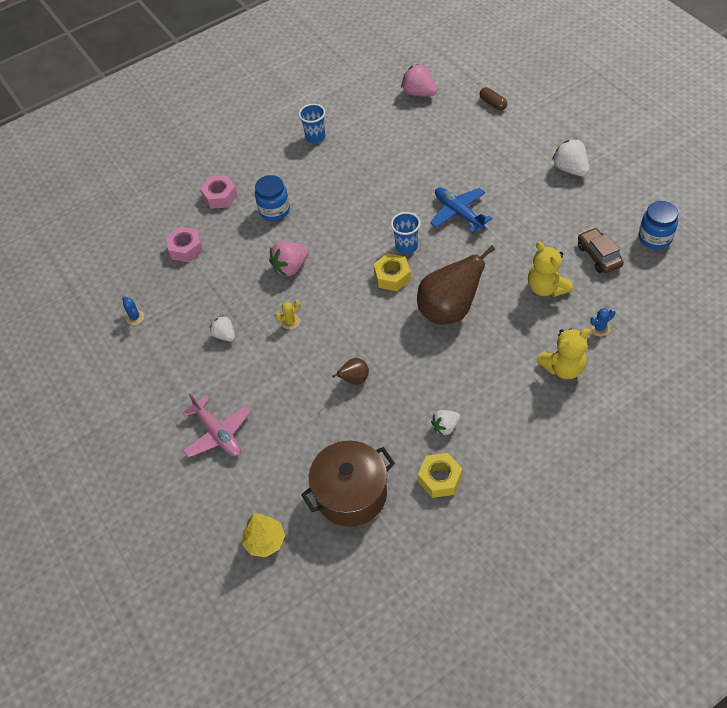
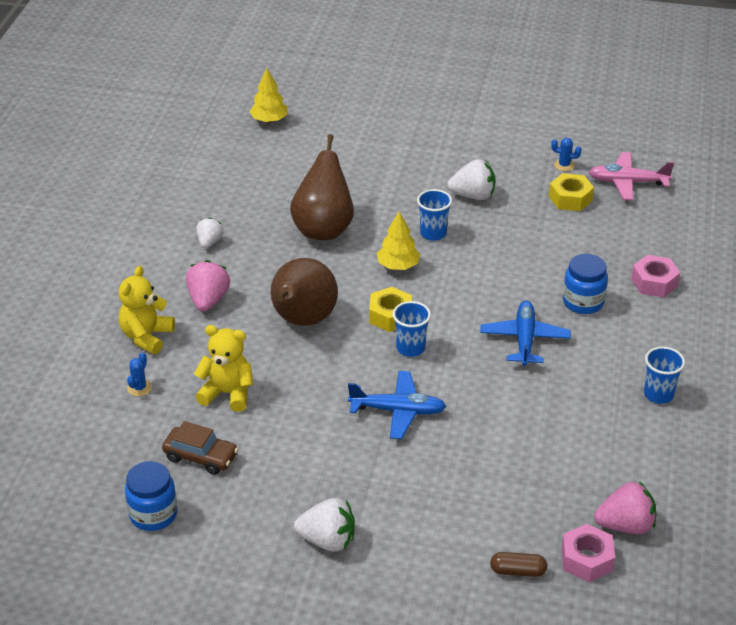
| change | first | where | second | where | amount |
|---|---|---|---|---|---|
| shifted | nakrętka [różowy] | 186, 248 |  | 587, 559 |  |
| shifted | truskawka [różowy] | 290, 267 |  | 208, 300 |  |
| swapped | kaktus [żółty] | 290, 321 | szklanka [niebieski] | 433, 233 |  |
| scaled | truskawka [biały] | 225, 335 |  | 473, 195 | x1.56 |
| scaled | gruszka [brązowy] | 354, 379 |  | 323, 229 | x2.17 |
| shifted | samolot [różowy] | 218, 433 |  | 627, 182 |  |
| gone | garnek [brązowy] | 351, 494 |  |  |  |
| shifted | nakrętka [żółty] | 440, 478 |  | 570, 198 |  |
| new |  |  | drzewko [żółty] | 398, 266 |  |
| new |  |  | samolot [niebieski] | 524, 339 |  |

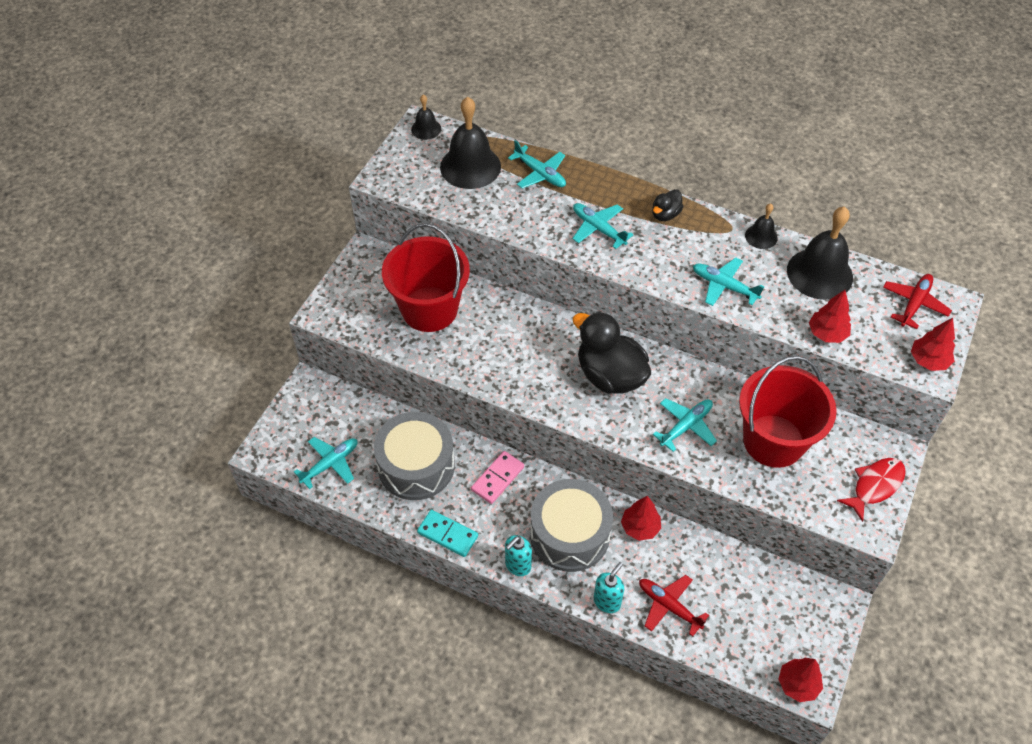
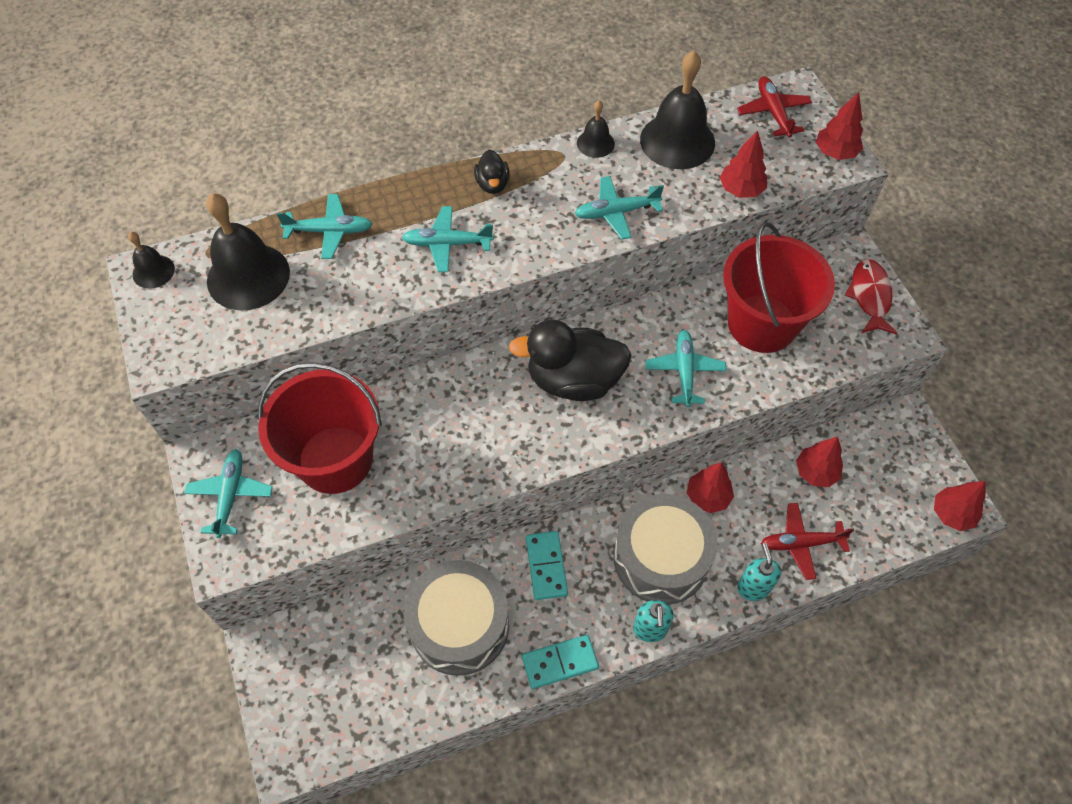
| change | first | where | second | where | amount |
|---|---|---|---|---|---|
| shifted | samolot [turkusowy] | 330, 464 |  | 230, 495 |  |
| repainted | kostka domina [różowy] | 497, 478 | kostka domina [turkusowy] | 546, 566 |  |
| new |  |  | drzewko [czerwony] | 816, 472 |  |

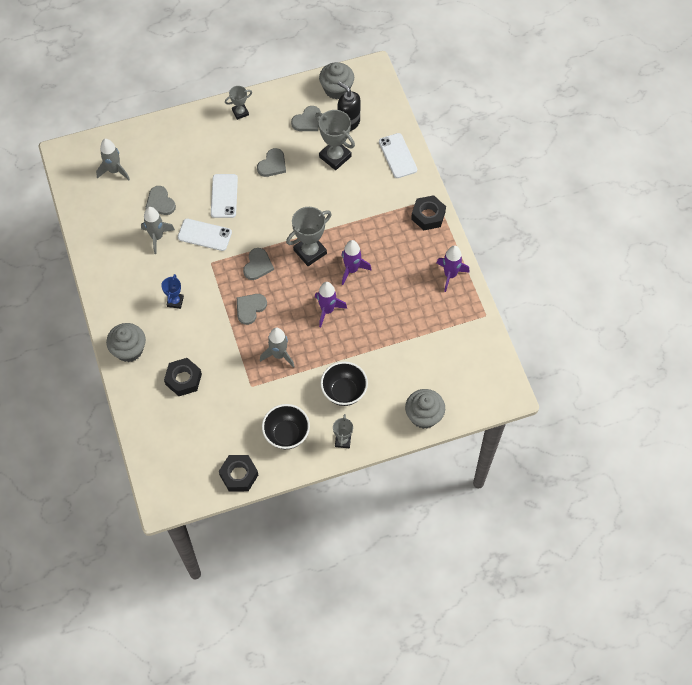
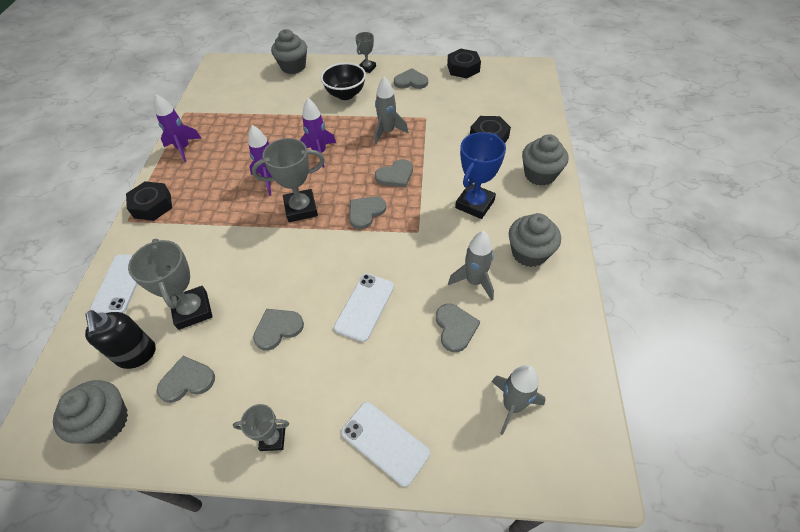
| change | first | where | second | where | amount |
|---|---|---|---|---|---|
| shifted | telefon [biały] | 204, 235 |  | 385, 442 |  |
| scaled | puchar [niebieski] | 175, 301 |  | 475, 204 | x1.75 |
| swapped | miska [czarny] | 286, 434 | serce [szary] | 411, 81 |  |
| new |  |  | muffinka [szary] | 529, 253 |  |

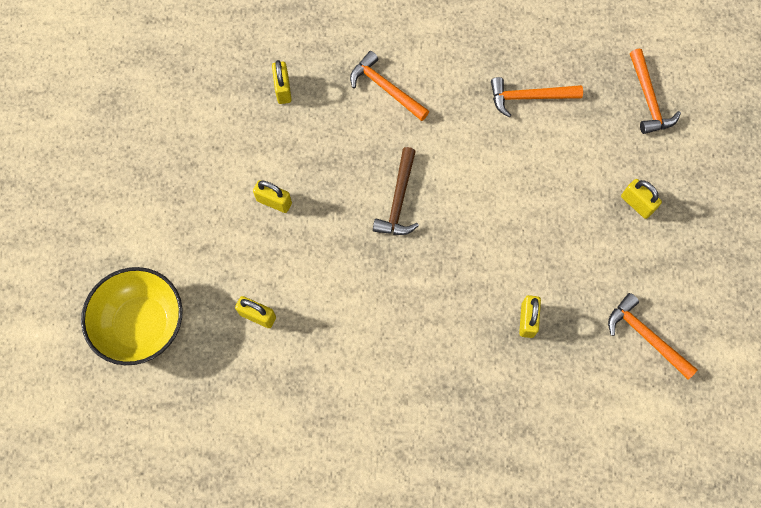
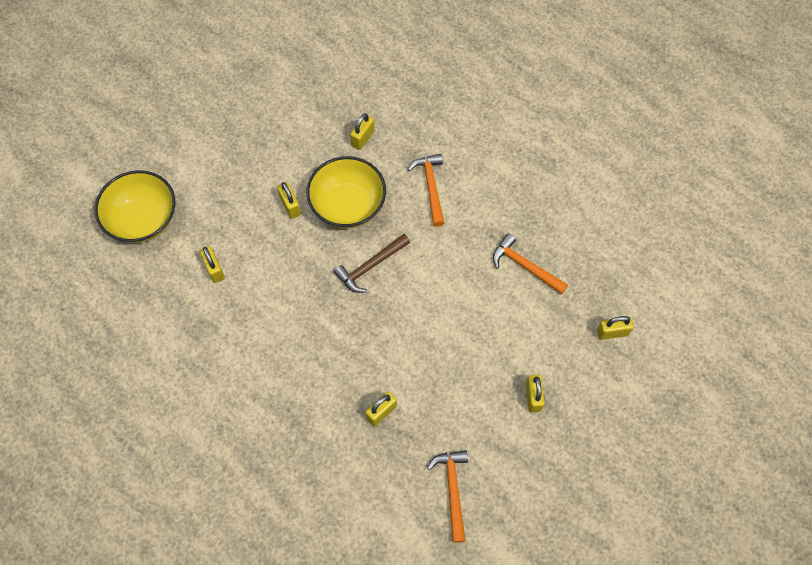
| change | first | where | second | where | amount |
|---|---|---|---|---|---|
| swapped | młotek [pomarańczowy] | 648, 99 | kłódka [żółty] | 612, 332 |  |
| new |  |  | miska [żółty] | 348, 205 |  |

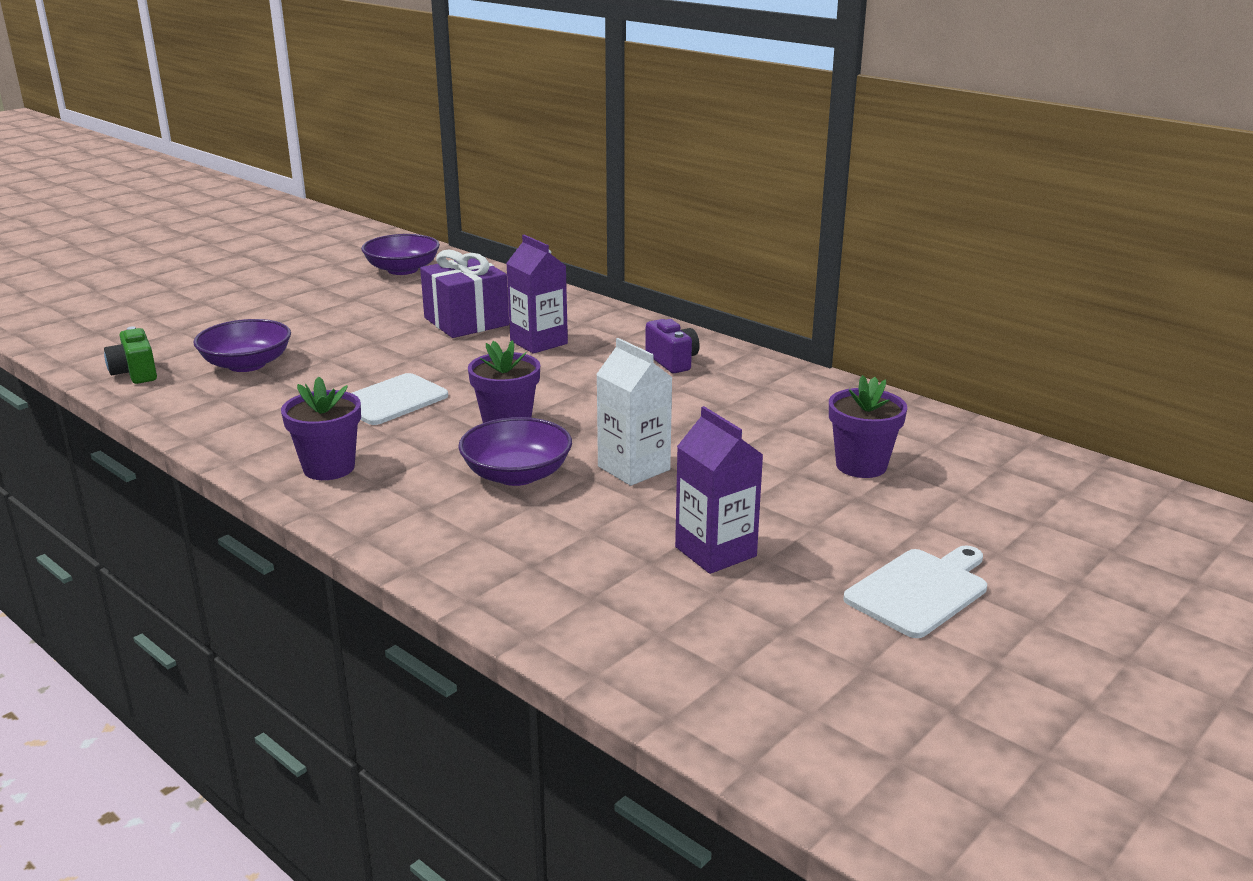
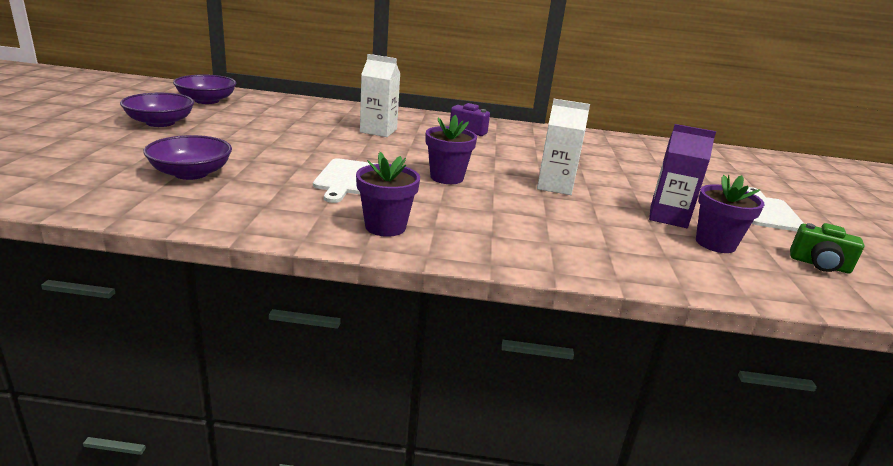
| change | first | where | second | where | amount |
|---|---|---|---|---|---|
| repainted | karton mleka [fioletowy] | 538, 342 | karton mleka [biały] | 378, 131 |  |
| gone | prezent [fioletowy] | 466, 321 |  |  |  |
| shifted | aparat fotograficzny [zielony] | 135, 373 |  | 819, 265 |  |
| shifted | doniczka [fioletowy] | 861, 465 |  | 715, 243 |  |
| shifted | miska [fioletowy] | 516, 474 |  | 160, 123 |  |

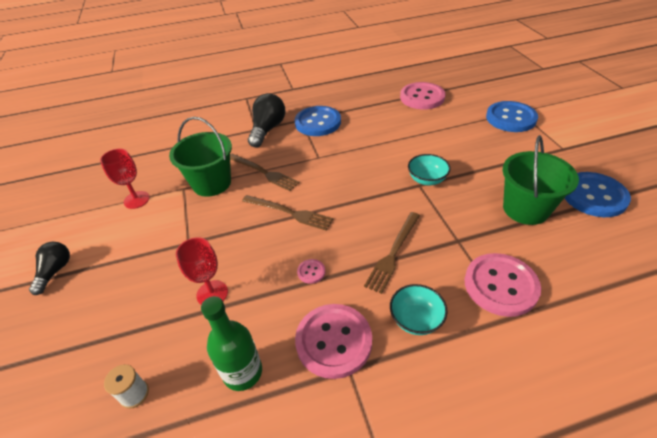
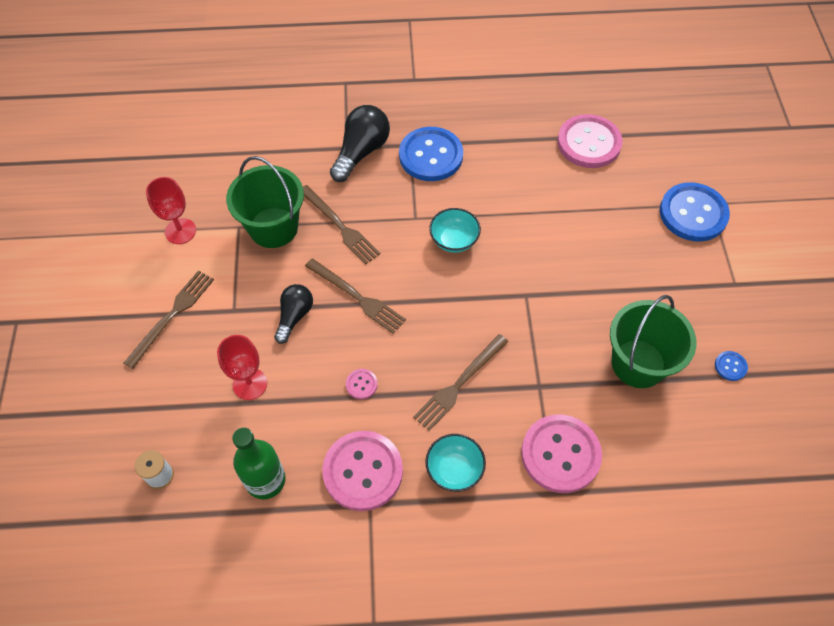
| change | first | where | second | where | amount |
|---|---|---|---|---|---|
| shifted | miska [turkusowy] | 427, 179 |  | 454, 240 |  |
| scaled | guzik [niebieski] | 594, 196 |  | 730, 366 | x0.42 |
| shifted | żarówka [czarny] | 55, 271 |  | 294, 316 |  |
| new |  |  | widelec [brązowy] | 172, 315 |  |

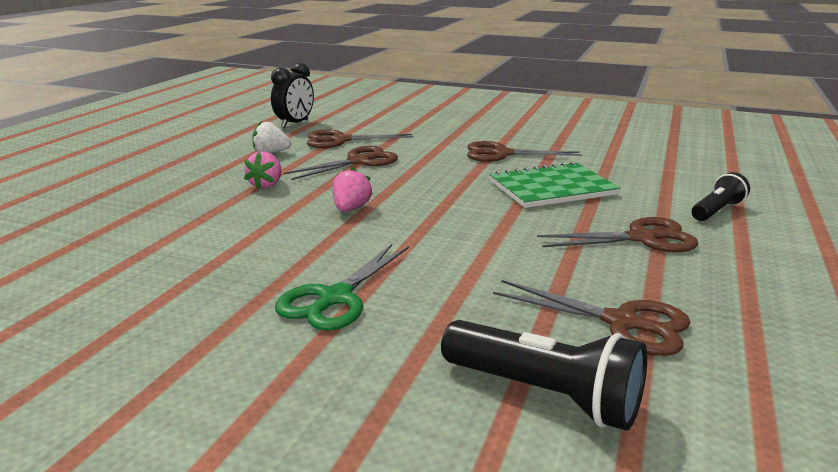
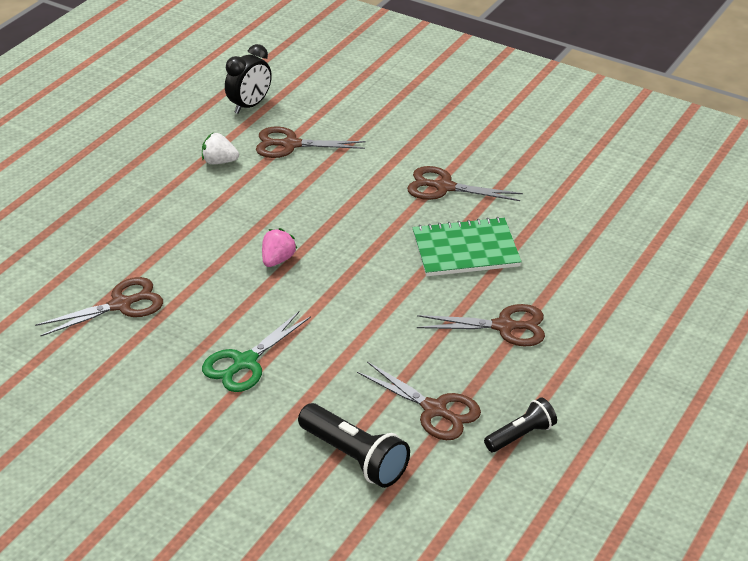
| change | first | where | second | where | amount |
|---|---|---|---|---|---|
| shifted | nożyczki [brązowy] | 359, 161 |  | 121, 305 |  |
| gone | truskawka [różowy] | 266, 185 |  |  |  |
| shifted | latarka [czarny] | 716, 211 |  | 521, 435 |  |

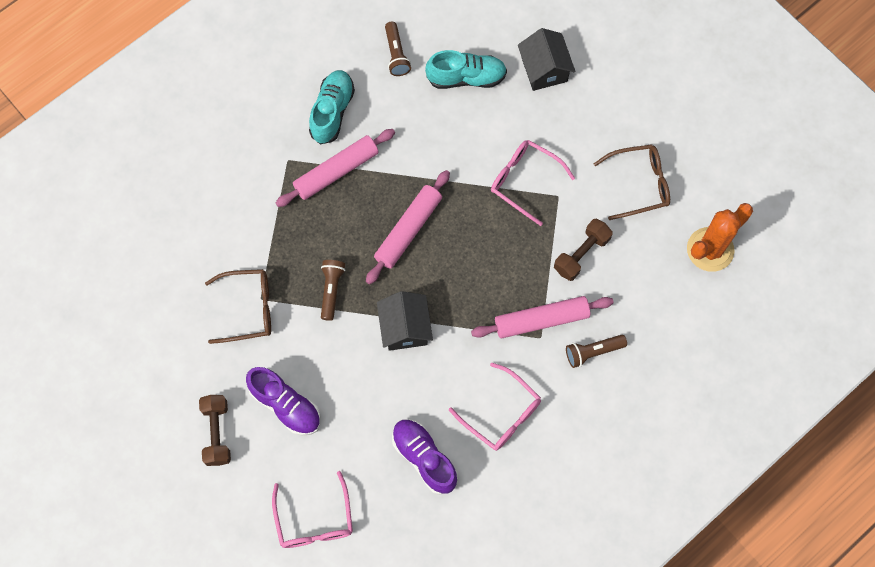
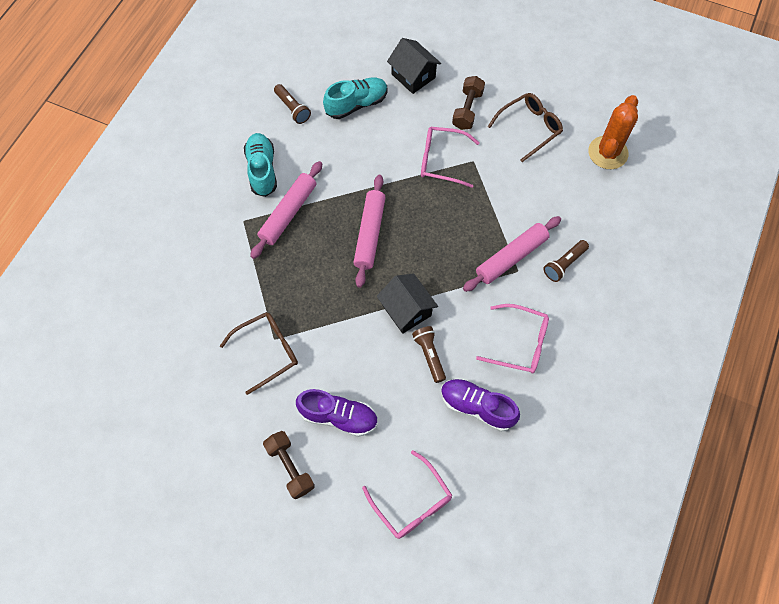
| change | first | where | second | where | amount |
|---|---|---|---|---|---|
| shifted | hantel [brązowy] | 581, 254 |  | 467, 110 |  |
| shifted | latarka [brązowy] | 331, 290 |  | 429, 355 |  |

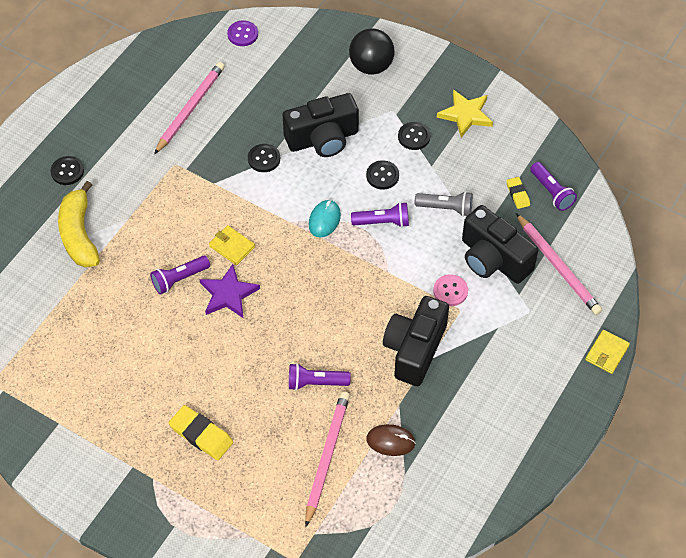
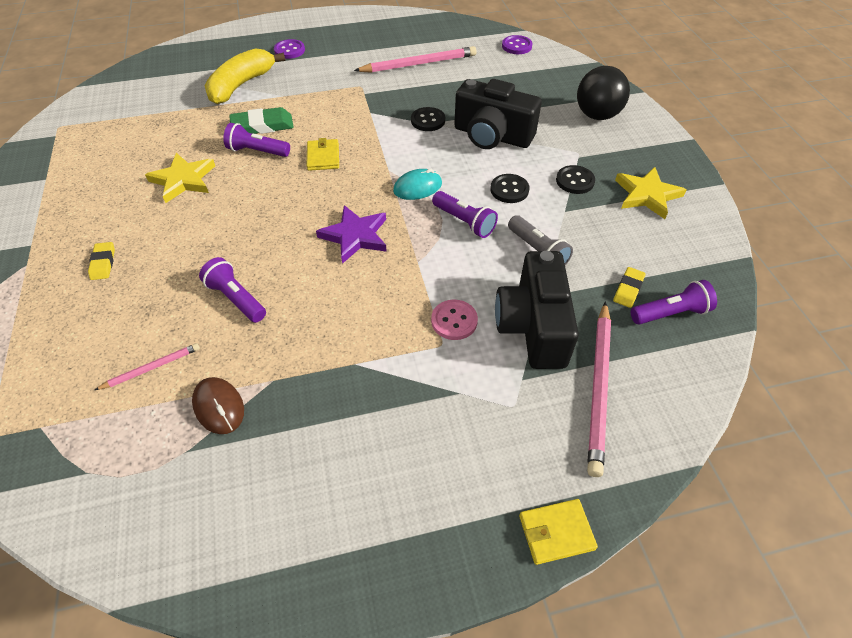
| change | first | where | second | where | amount |
|---|---|---|---|---|---|
| repainted | guzik [czarny] | 67, 171 | guzik [fioletowy] | 289, 50 |  |
| rotated | latarka [fioletowy] | 551, 192 |  | 670, 313 | 120 degrees counterclockwise |
| shifted | gwiazda [fioletowy] | 228, 294 |  | 355, 236 |  |
| gone | aparat fotograficzny [czarny] | 414, 349 |  |  |  |
| scaled | ołówek [różowy] | 326, 457 |  | 151, 368 | x0.52 |
| scaled | gumka do mazania [żółty] | 201, 435 |  | 103, 263 | x0.59 |
| new |  |  | gumka do mazania [zielony] | 262, 126 |  |
| new |  |  | gwiazda [żółty] | 183, 180 |  |

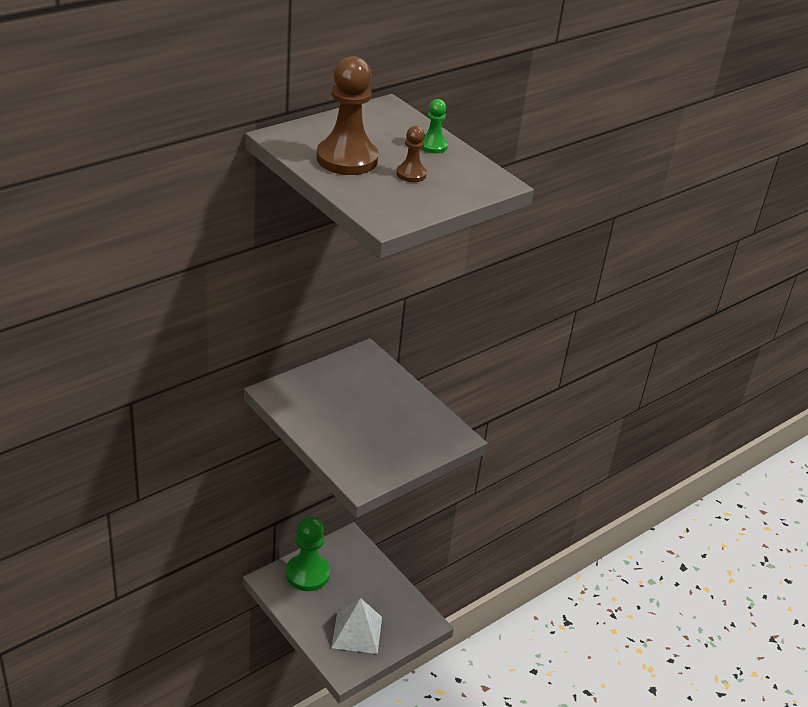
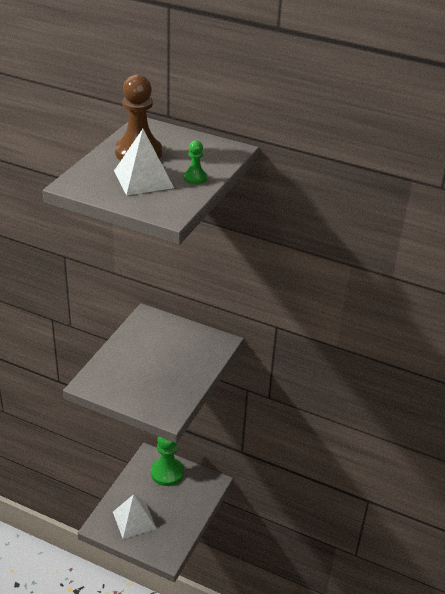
| change | first | where | second | where | amount |
|---|---|---|---|---|---|
| swapped | pionek [brązowy] | 411, 174 | piramida [biały] | 143, 179 |  |

